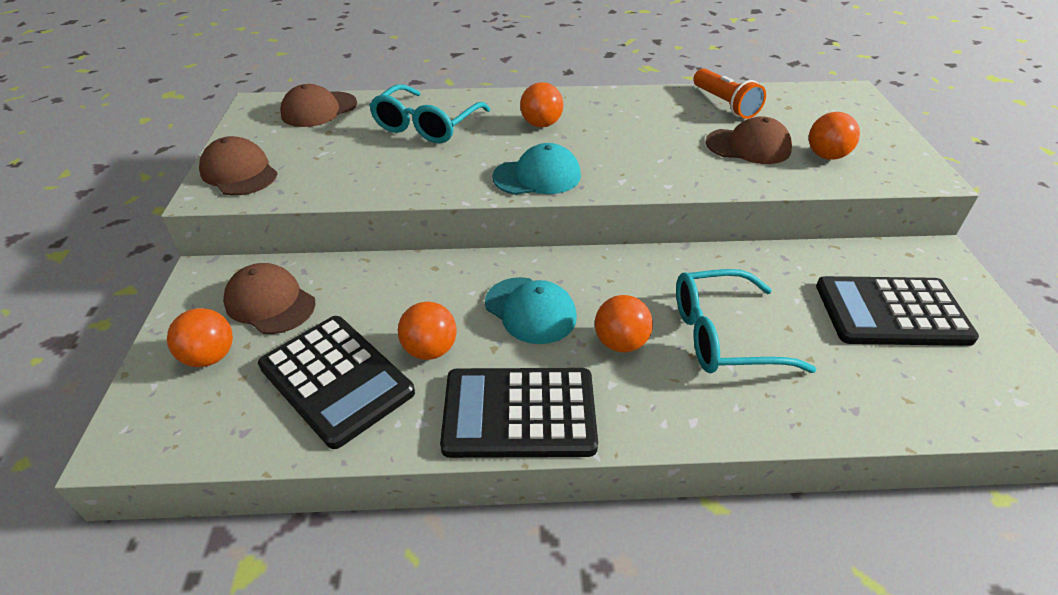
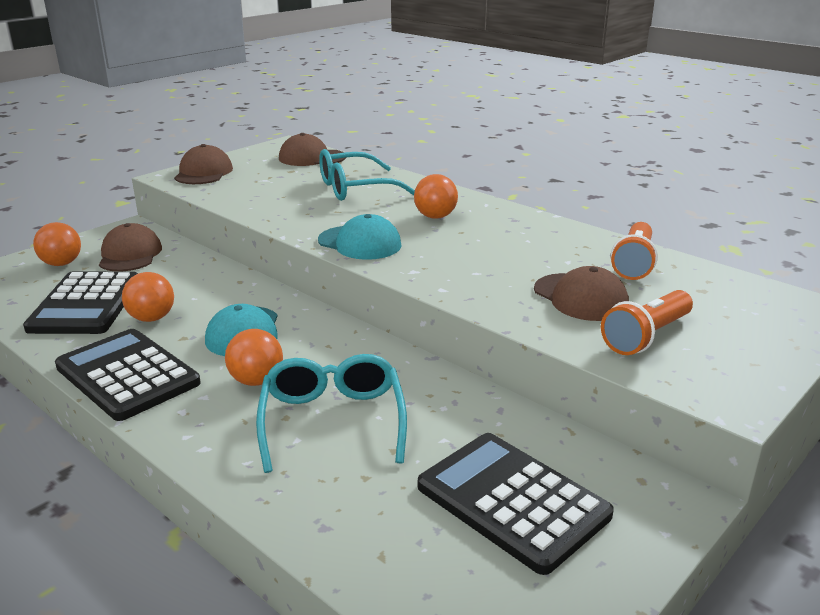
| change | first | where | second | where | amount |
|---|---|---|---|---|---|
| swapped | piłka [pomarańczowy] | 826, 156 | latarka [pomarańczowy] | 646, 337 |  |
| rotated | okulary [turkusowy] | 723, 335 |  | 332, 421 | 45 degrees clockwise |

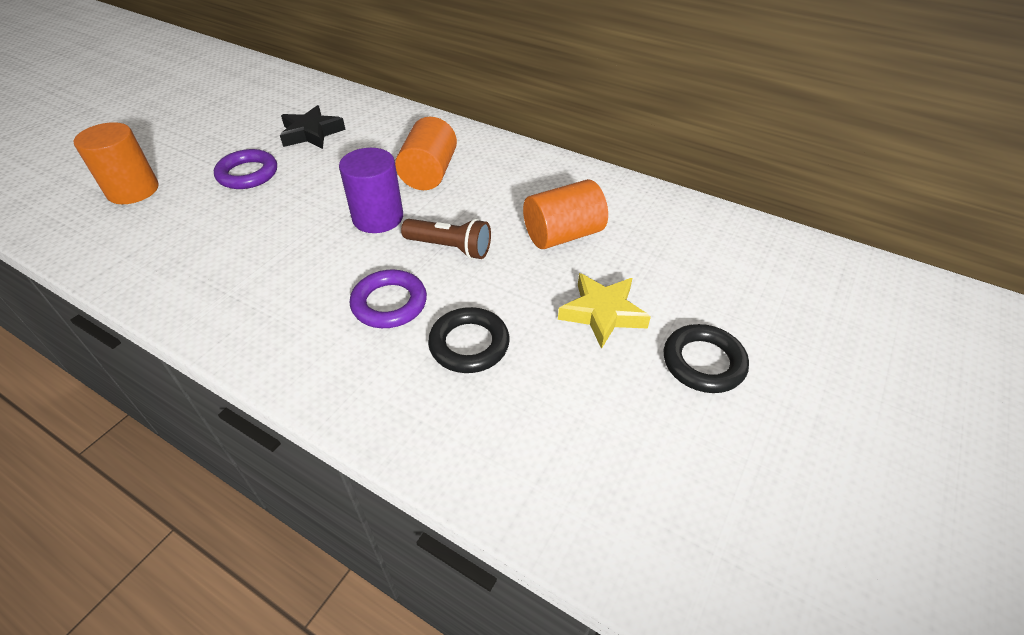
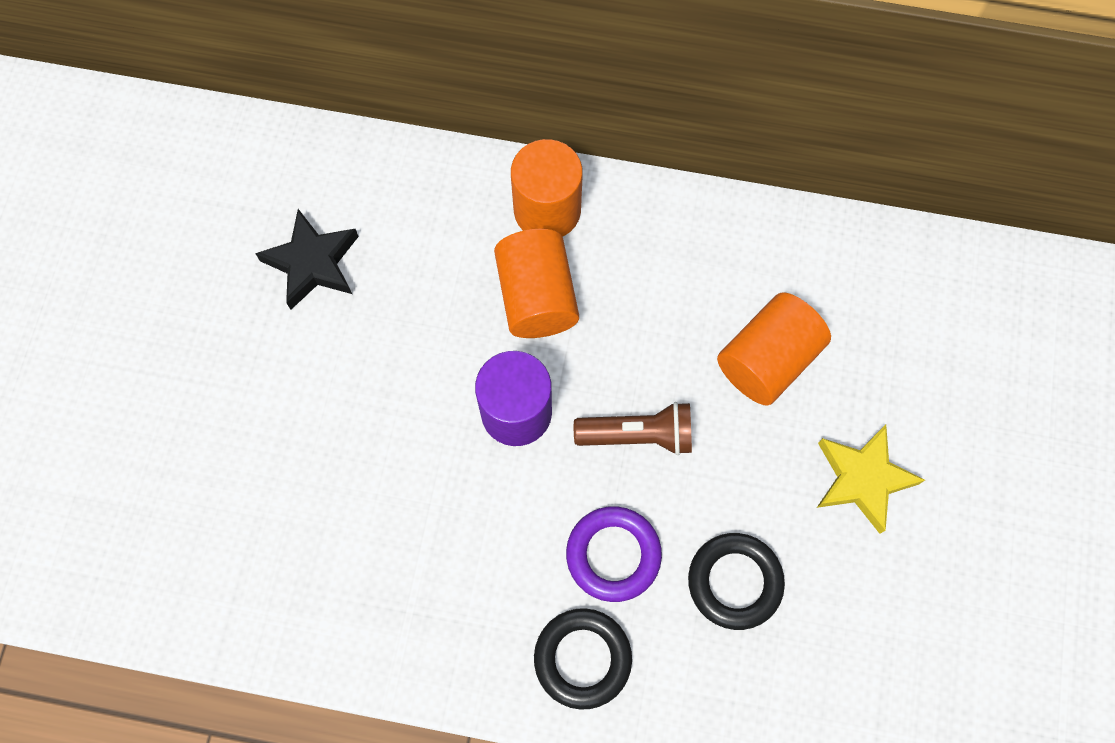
| change | first | where | second | where | amount |
|---|---|---|---|---|---|
| shifted | walec [pomarańczowy] | 133, 190 |  | 547, 210 |  |
| gone | pierścień [fioletowy] | 248, 174 |  |  |  |
| shifted | pierścień [czarny] | 703, 362 |  | 582, 659 |  |

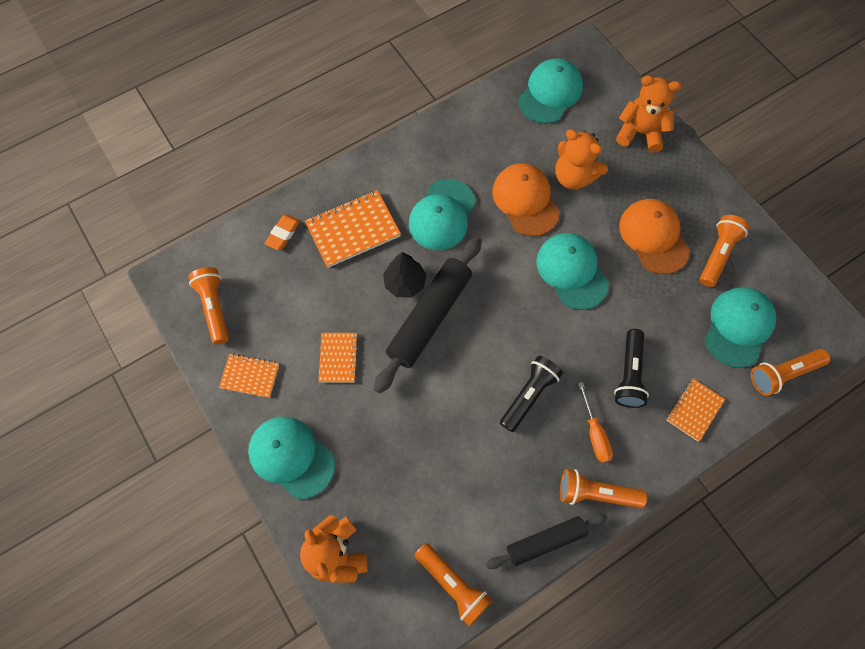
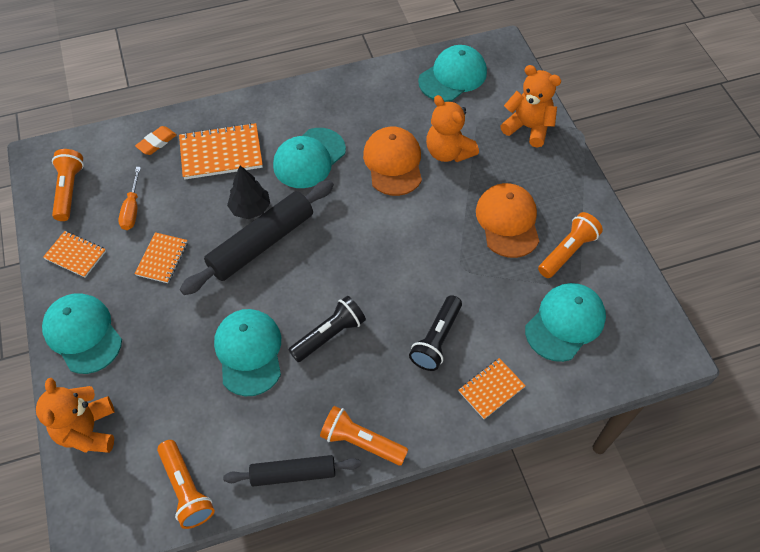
| change | first | where | second | where | amount |
|---|---|---|---|---|---|
| shifted | czapka [turkusowy] | 572, 271 |  | 249, 352 |  |
| gone | latarka [pomarańczowy] | 783, 373 |  |  |  |
| shifted | śrubokręt [pomarańczowy] | 594, 433 |  | 132, 209 |  |

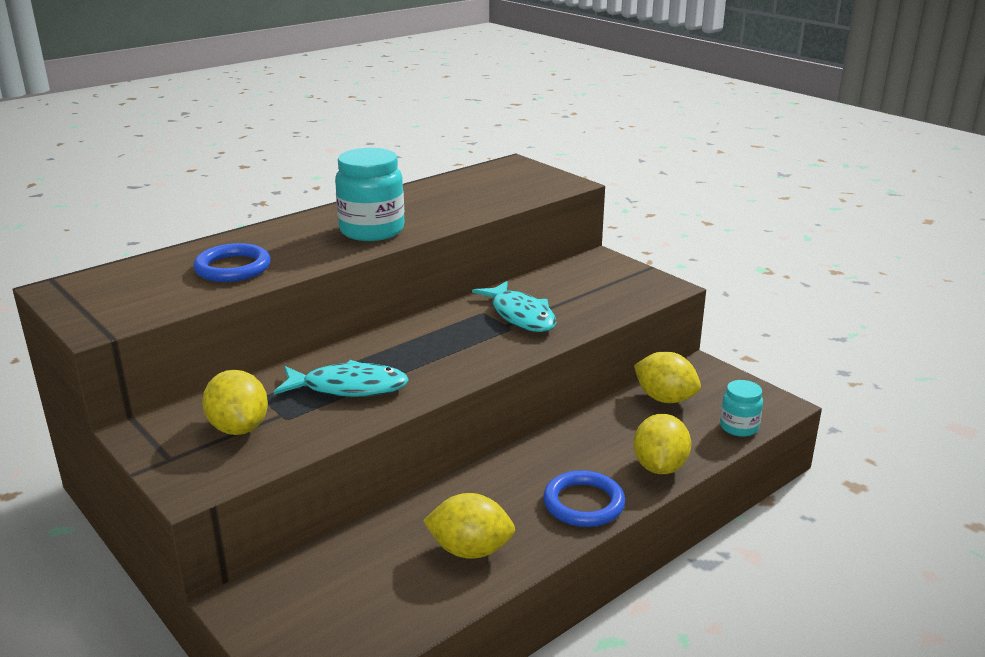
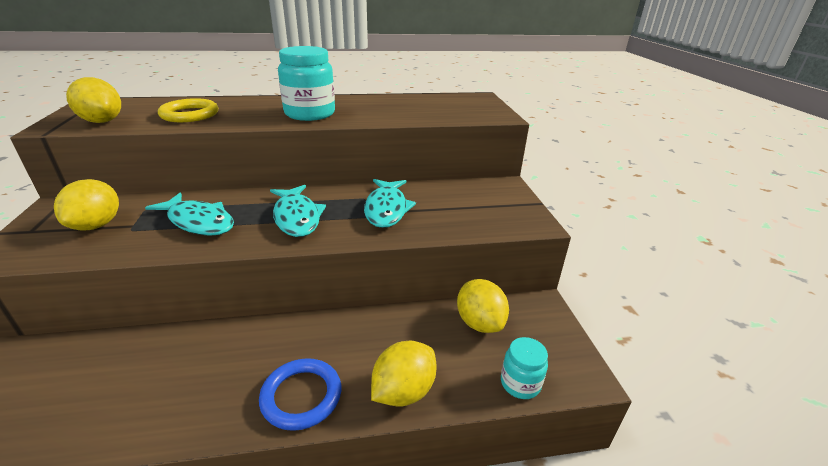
| change | first | where | second | where | amount |
|---|---|---|---|---|---|
| repainted | pierścień [niebieski] | 233, 268 | pierścień [żółty] | 189, 114 |  |
| shifted | cytryna [żółty] | 470, 550 |  | 102, 121 |  |
| new |  |  | ryba [turkusowy] | 297, 217 |  |

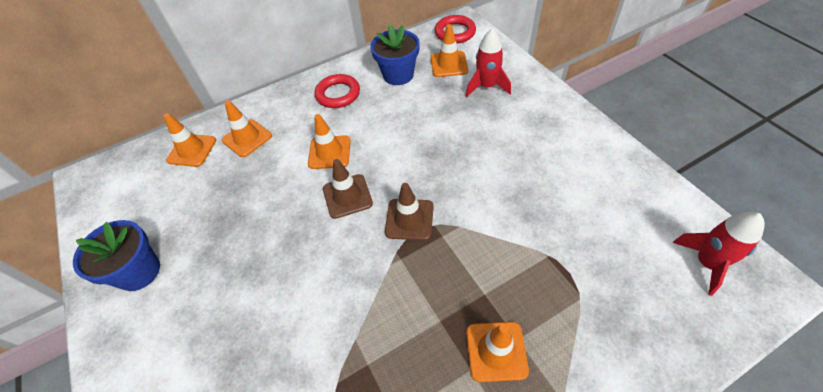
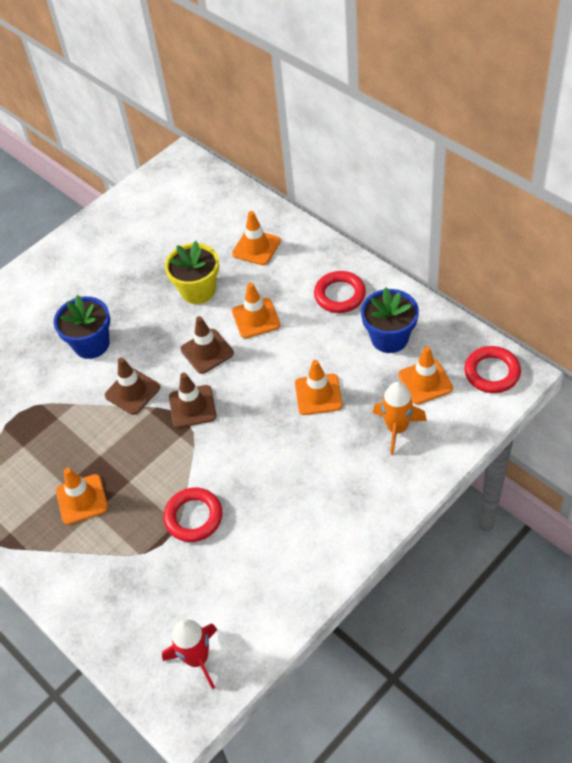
| change | first | where | second | where | amount |
|---|---|---|---|---|---|
| repainted | rakieta [czerwony] | 486, 86 | rakieta [pomarańczowy] | 397, 428 |  |
| shifted | pachołek [pomarańczowy] | 192, 150 |  | 318, 394 |  |
| shifted | doniczka [niebieski] | 139, 272 |  | 91, 344 |  |
| new |  |  | doniczka [żółty] | 198, 290 |  |
| new |  |  | pachołek [brązowy] | 132, 391 |  |
| new |  |  | pierścień [czerwony] | 193, 517 |  |

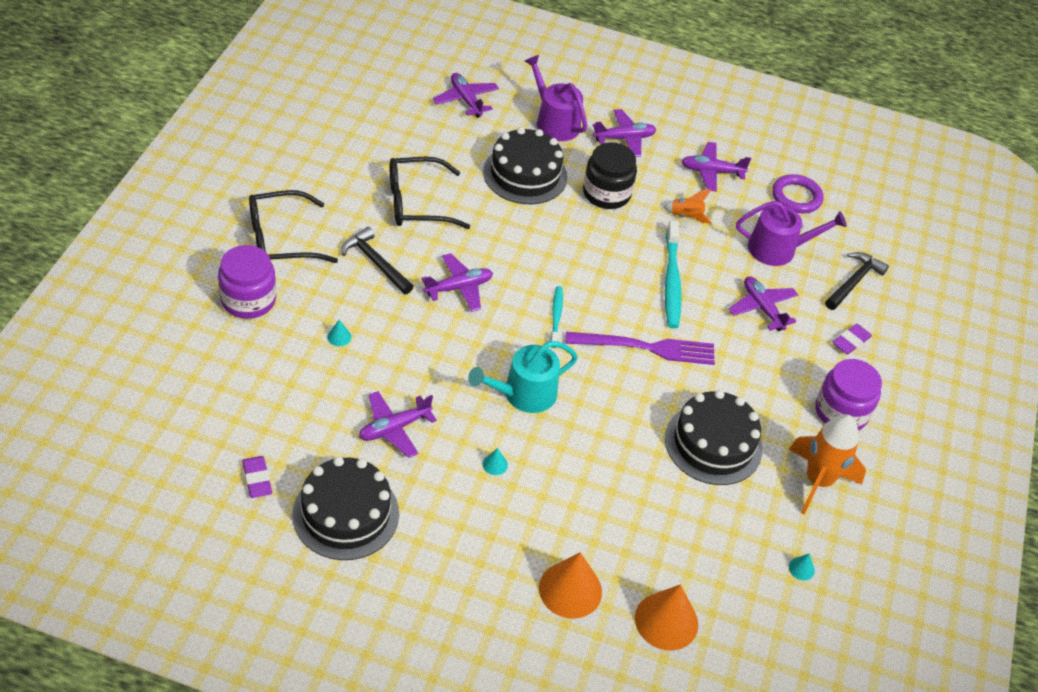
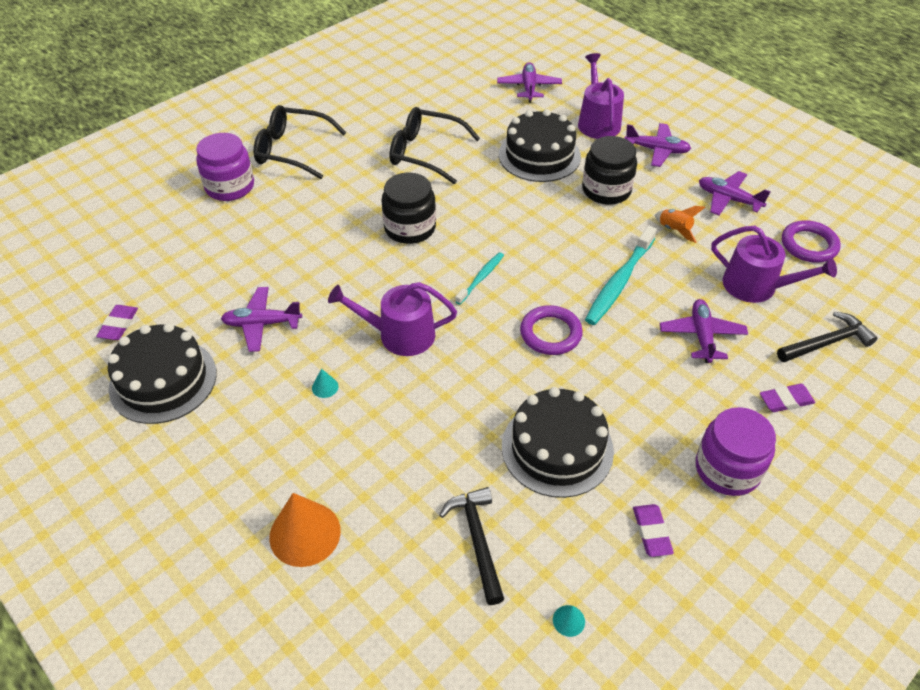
| change | first | where | second | where | amount |
|---|---|---|---|---|---|
| shifted | młotek [czarny] | 375, 262 |  | 477, 539 |  |
| swapped | samolot [fioletowy] | 459, 288 | słoik [czarny] | 410, 228 |  |
| gone | stożek [turkusowy] | 339, 337 |  |  |  |
| swapped | widelec [fioletowy] | 646, 348 | pierścień [fioletowy] | 550, 333 |  |
| repainted | konewka [turkusowy] | 523, 394 | konewka [fioletowy] | 399, 334 |  |
| swapped | rakieta [pomarańczowy] | 818, 481 | gumka do mazania [fioletowy] | 651, 532 |  |
| gone | stożek [pomarańczowy] | 666, 621 |  |  |  |

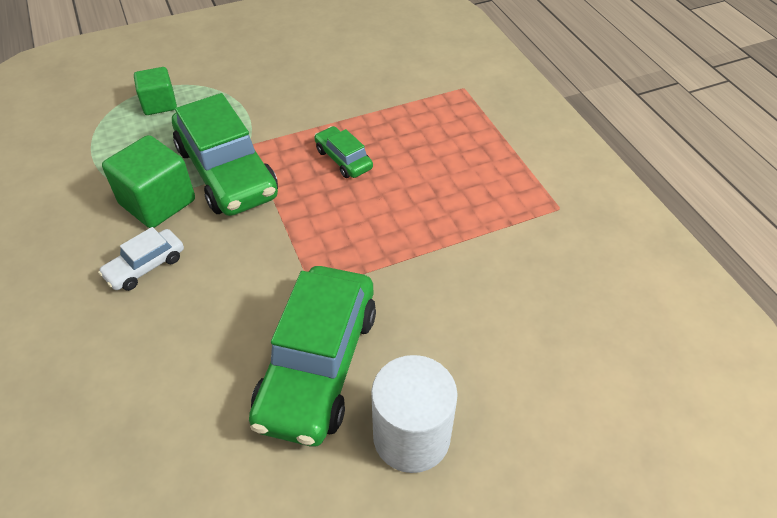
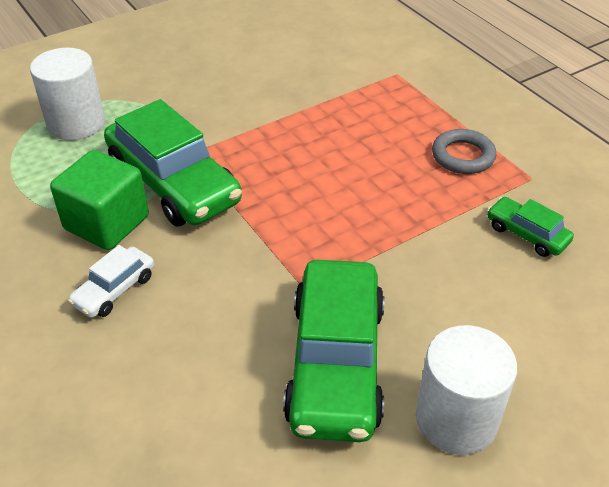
| change | first | where | second | where | amount |
|---|---|---|---|---|---|
| swapped | sześcian [zielony] | 159, 104 | walec [biały] | 76, 123 |  |
| shifted | samochód [zielony] | 343, 159 |  | 526, 234 |  |
| new |  |  | pierścień [szary] | 463, 156 |  |

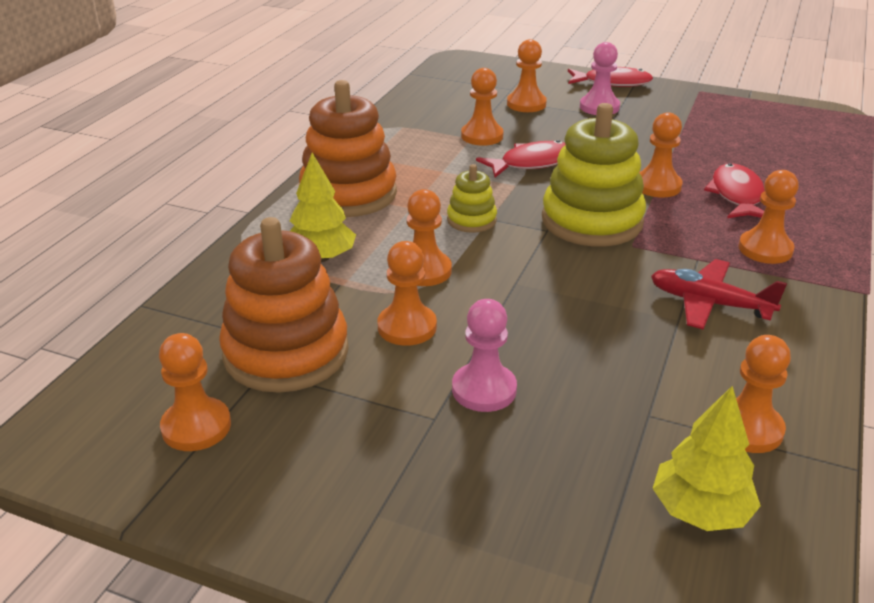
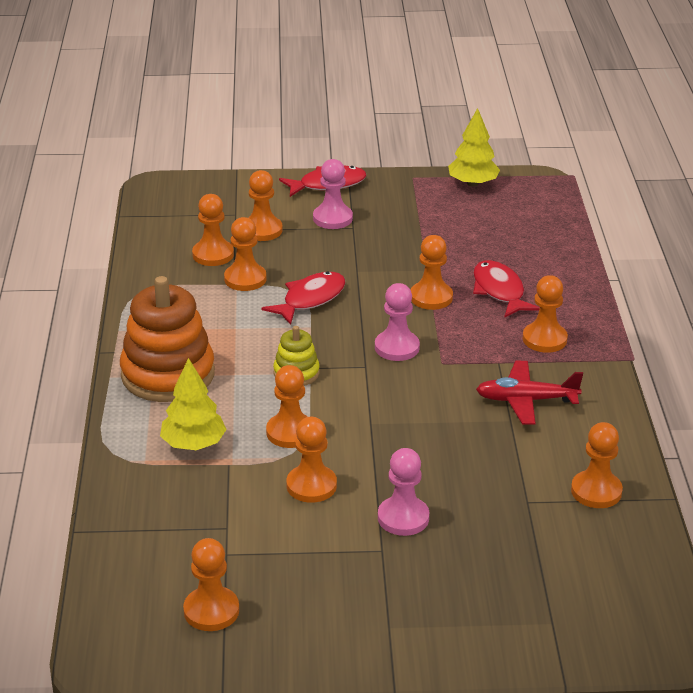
| change | first | where | second | where | amount |
|---|---|---|---|---|---|
| swapped | zabawka nakładanka [żółty] | 592, 221 | pionek [różowy] | 397, 347 |  |
| gone | zabawka nakładanka [pomarańczowy] | 286, 352 |  |  |  |
| shifted | drzewko [żółty] | 700, 511 |  | 472, 183 |  |
| new |  |  | pionek [pomarańczowy] | 213, 255 |  |

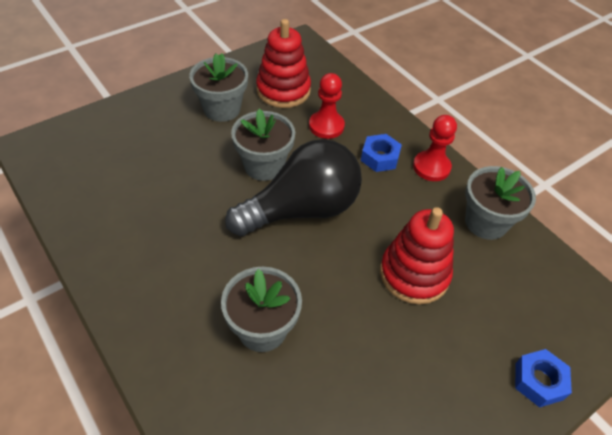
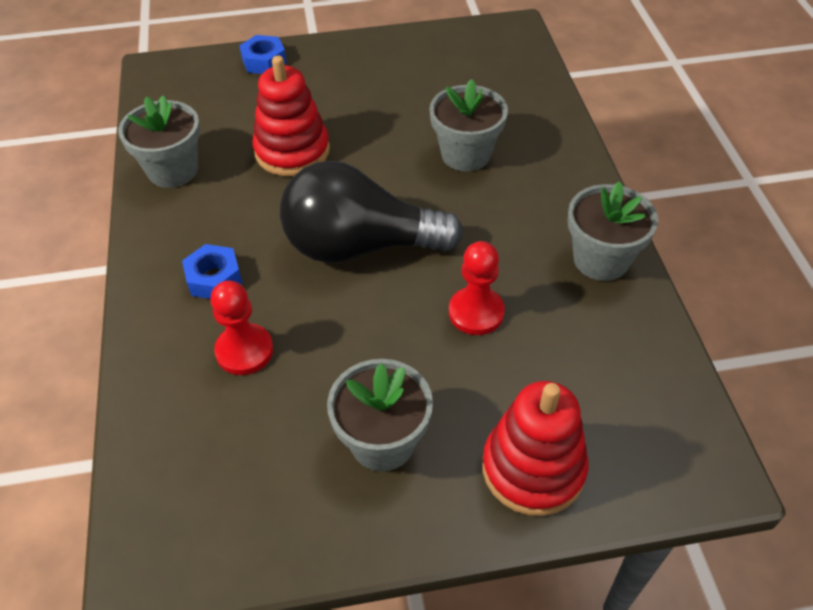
| change | first | where | second | where | amount |
|---|---|---|---|---|---|
| shifted | zabawka nakładanka [czerwony] | 283, 90 |  | 533, 468 |  |
| shifted | doniczka [szary] | 264, 166 |  | 601, 259 |  |
| shifted | pionek [czerwony] | 431, 167 |  | 476, 312 |  |

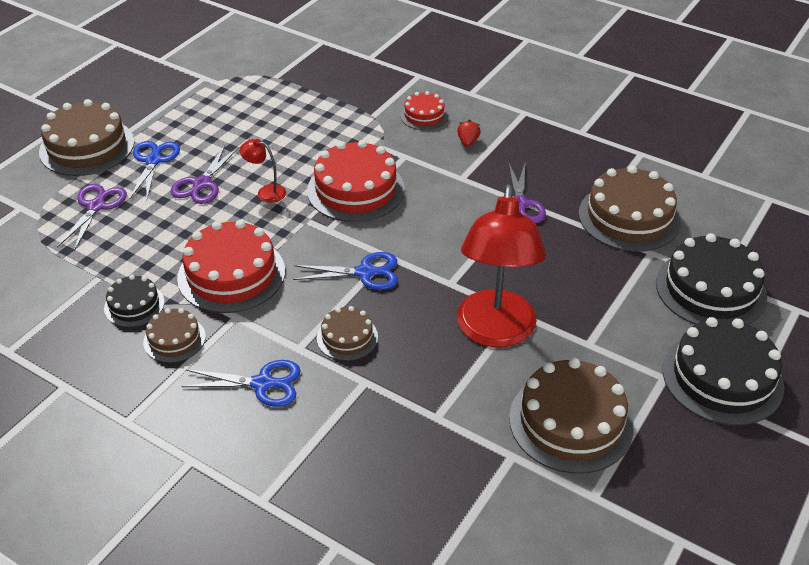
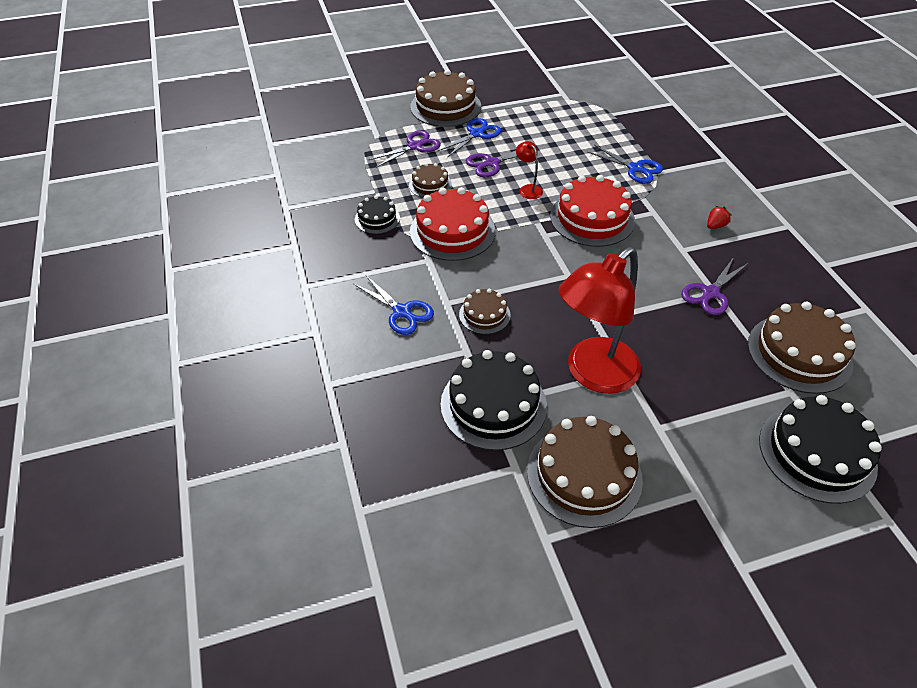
| change | first | where | second | where | amount |
|---|---|---|---|---|---|
| gone | tort [czerwony] | 424, 115 |  |  |  |
| shifted | nożyczki [niebieski] | 365, 273 |  | 635, 168 |  |
| shifted | tort [brązowy] | 174, 339 |  | 430, 185 |  |
| shifted | tort [czarny] | 722, 377 |  | 493, 404 |  |

